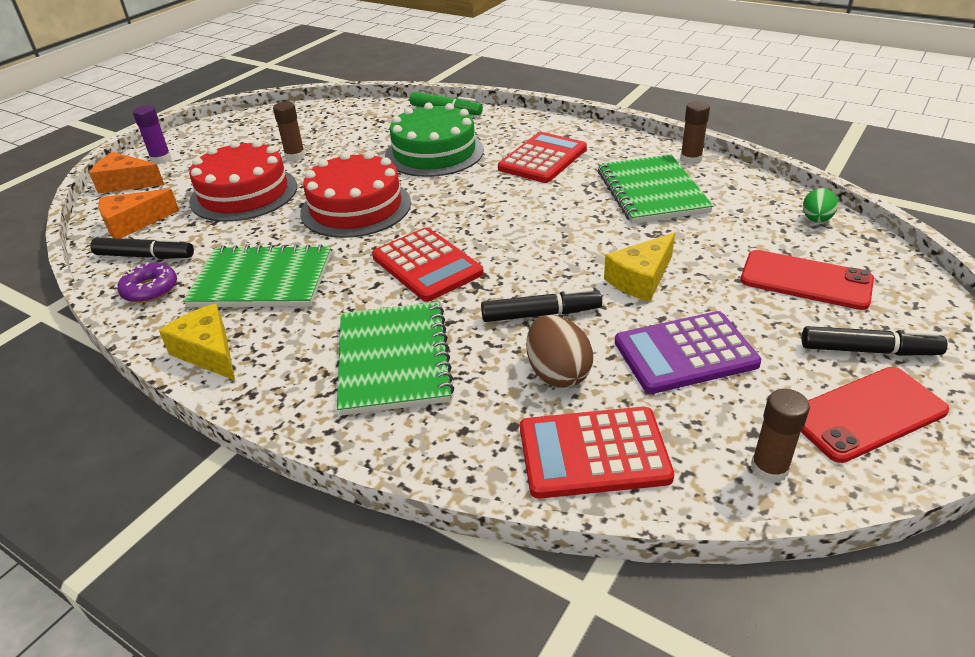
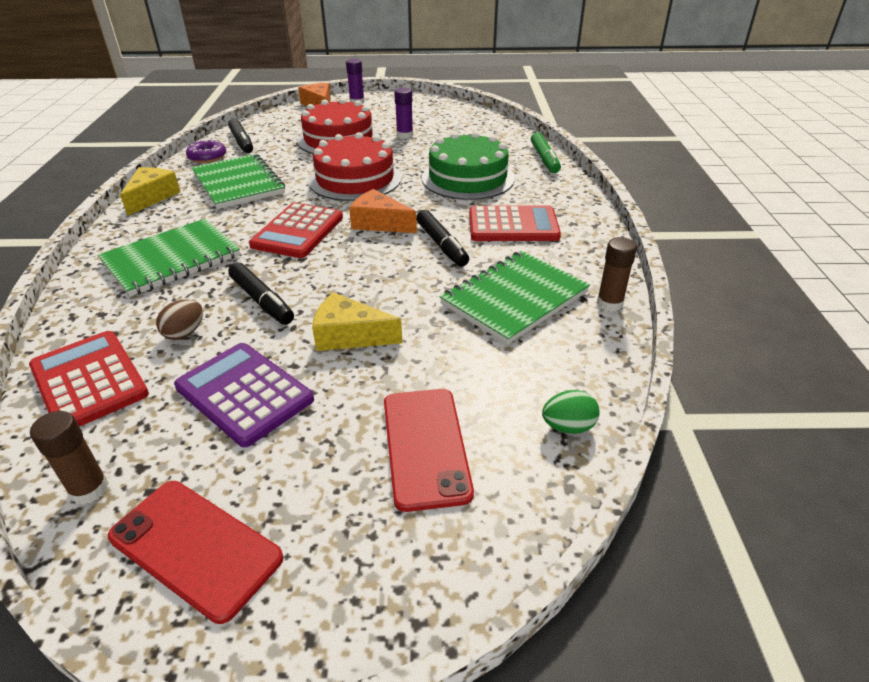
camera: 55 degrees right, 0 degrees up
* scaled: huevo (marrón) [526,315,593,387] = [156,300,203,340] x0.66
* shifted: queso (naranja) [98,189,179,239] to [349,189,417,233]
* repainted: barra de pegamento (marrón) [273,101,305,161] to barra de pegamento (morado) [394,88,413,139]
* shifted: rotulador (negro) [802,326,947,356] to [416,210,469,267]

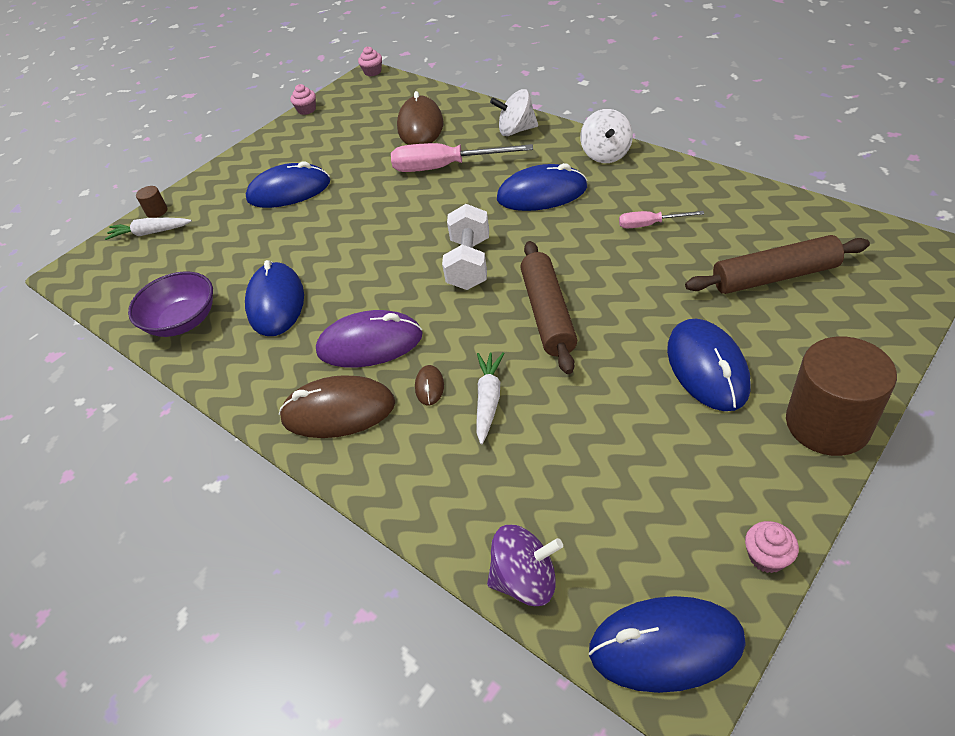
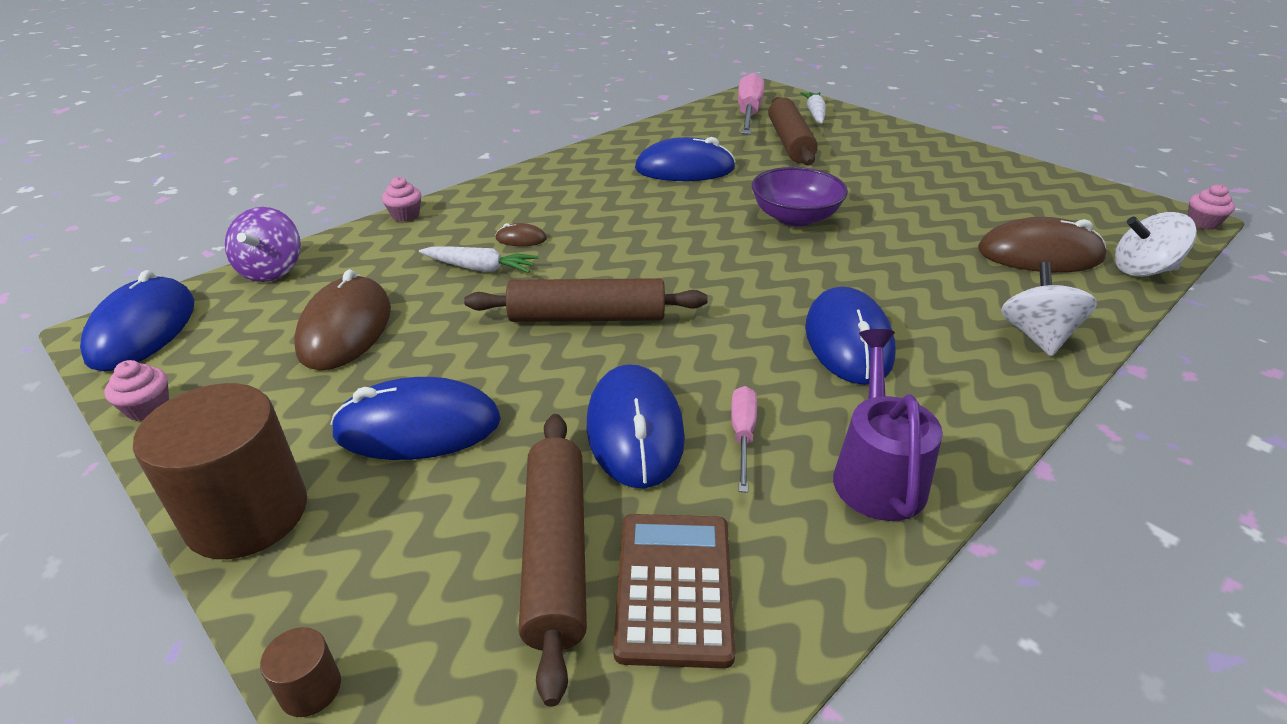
camera: 90 degrees right, 10 degrees down
* shifted: cilindro (marrón) [136,186,168,218] to [260,627,341,717]
* shifted: ratón (marrón) [279,375,395,438] to [294,269,391,370]
* shifted: magdalena (rosa) [290,84,316,115] to [382,177,421,221]
* shifted: ratón (azul) [246,161,330,208] to [587,364,685,488]
* new: calculadora (marrón) [613,514,736,668]
* shifted: destornillador (rosa) [391,143,533,172] to [738,73,764,135]
* shifted: cuenco (morado) [128,271,213,337] to [752,167,848,227]
* new: rodillo (marrón) [769,97,818,166]
* new: regadera (morado) [833,329,943,521]
* shifted: peonza (blanco) [580,109,633,163] to [1115,212,1197,277]
* gone: ratón (morado) [316,310,423,367]
* gone: mancuerna (blanco) [442,204,489,290]

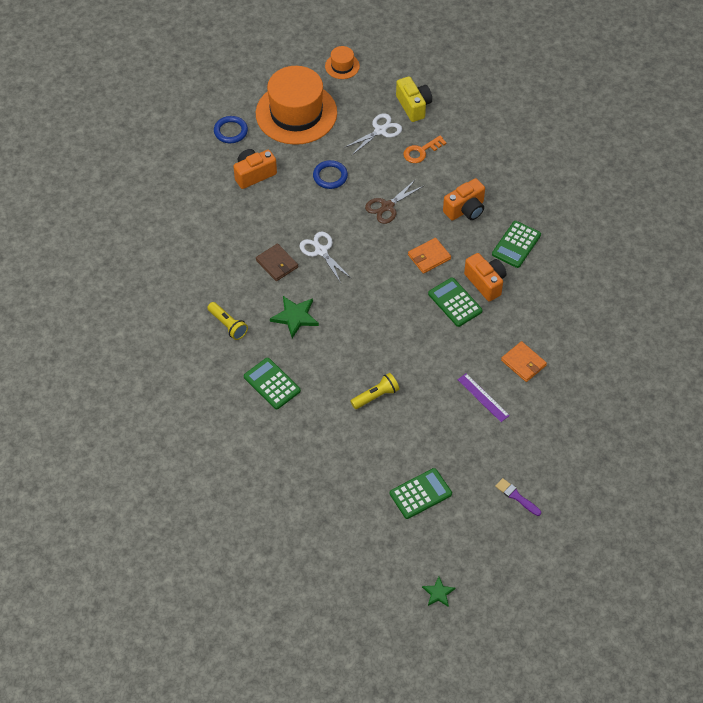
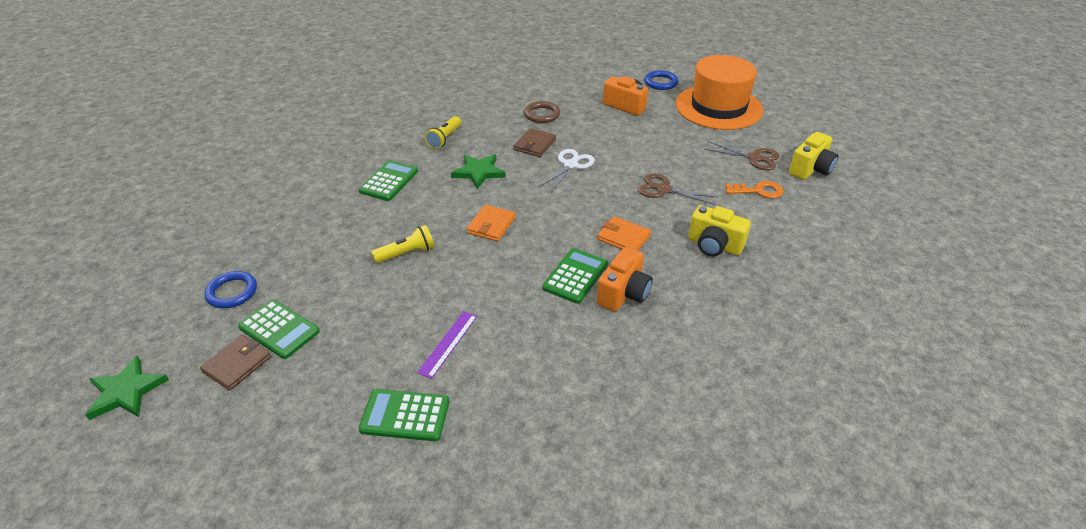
camera: 65 degrees right, 15 degrees down
* scaled: estrella (verde) [422,577,455,607] = [85,356,169,420] x1.65
* new: cartera (marrón) [200,335,271,391]
* shifted: anillo (azul) [313,160,348,189] to [204,271,257,308]
* shifted: calculadora (verde) [492,221,541,268] to [359,389,449,441]
* rotated: lámpara de mano (amarillo) [350,373,399,409] = [372,225,434,263] 60 degrees counterclockwise
* shifted: cartera (naranja) [501,341,547,382] to [467,205,516,241]
* new: anillo (marrón) [524,101,560,123]
* repainted: cámara (naranja) [443,178,485,221] to cámara (amarillo) [688,205,751,256]
* repainted: tijeras (blanco) [344,113,402,155] to tijeras (marrón) [704,141,780,170]
* rotated: llave (naranja) [403,136,447,163] = [725,181,784,199] 150 degrees clockwise
* gone: sombrero (naranja) [325,46,360,79]
* gone: pincel (morado) [495,478,541,516]

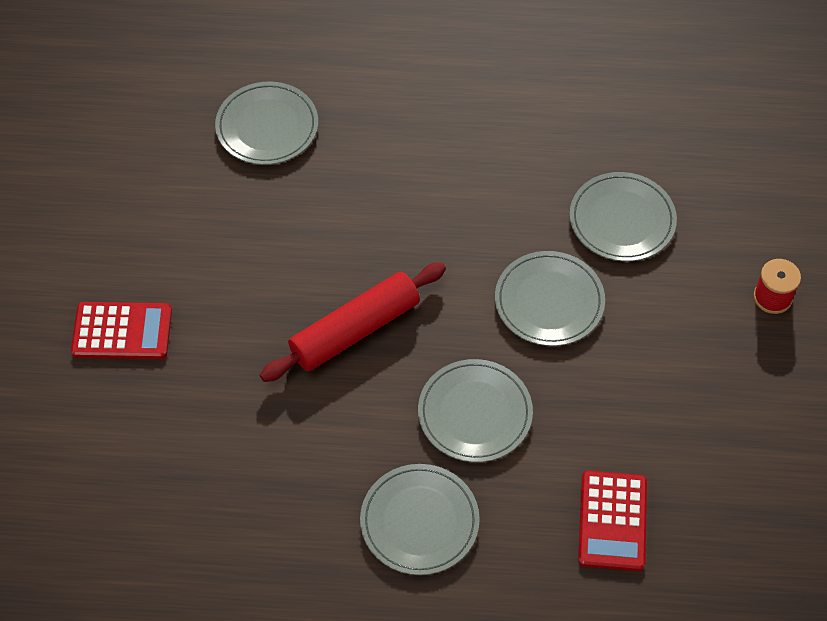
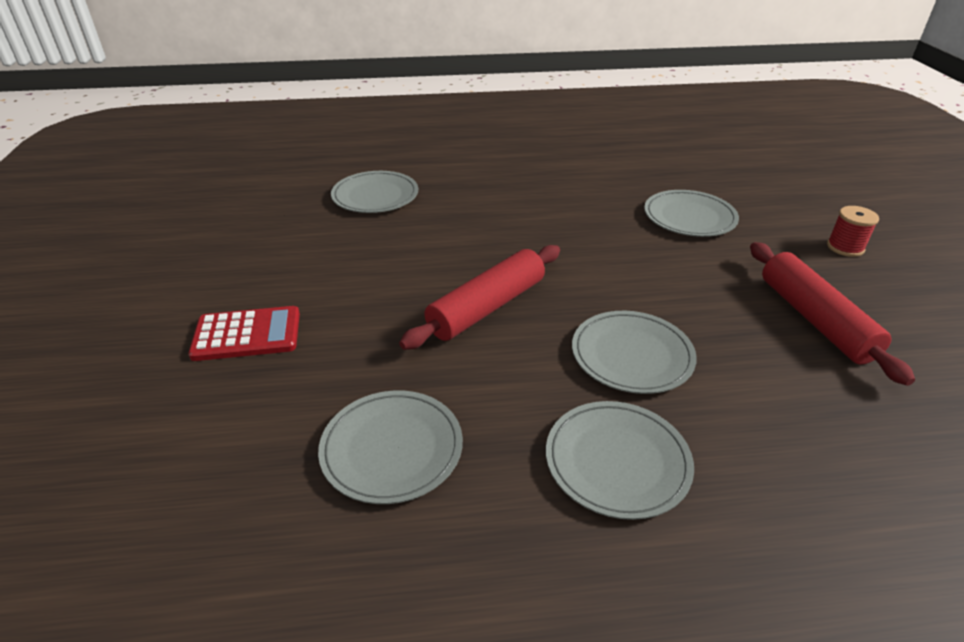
camera: 10 degrees left, 20 degrees down
* shifted: plato (gris) [495,251,605,346] to [318,390,463,504]
* new: rodillo (rojo) [750,242,915,386]
* gone: calculadora (rojo) [578,471,647,571]

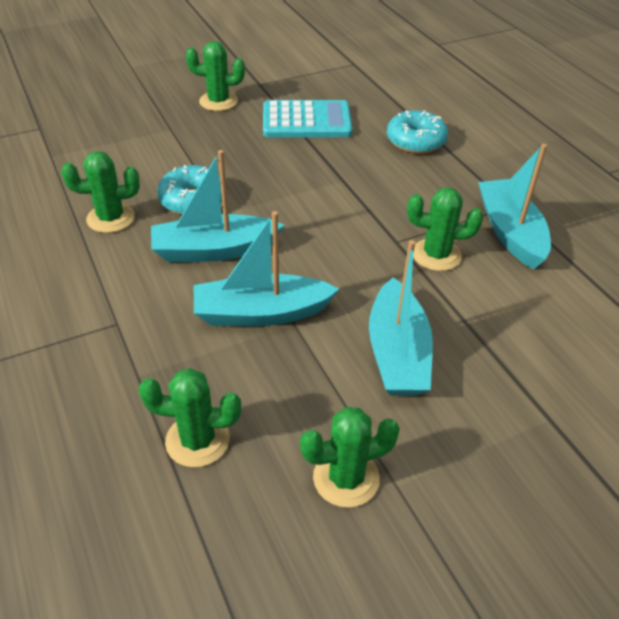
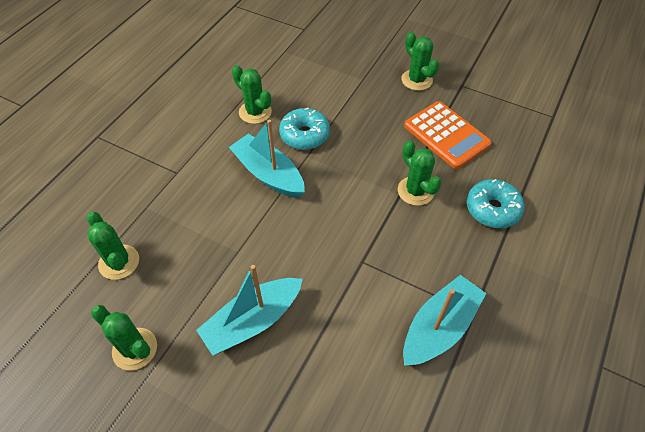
camera: 55 degrees right, 10 degrees up
* shifted: cactus (verde) [407,187,483,271] to [398,140,442,206]
* repainted: calculadora (turquesa) [263,100,353,138] to calculadora (naranja) [404,101,492,169]
* gone: barco (turquesa) [194,211,339,326]

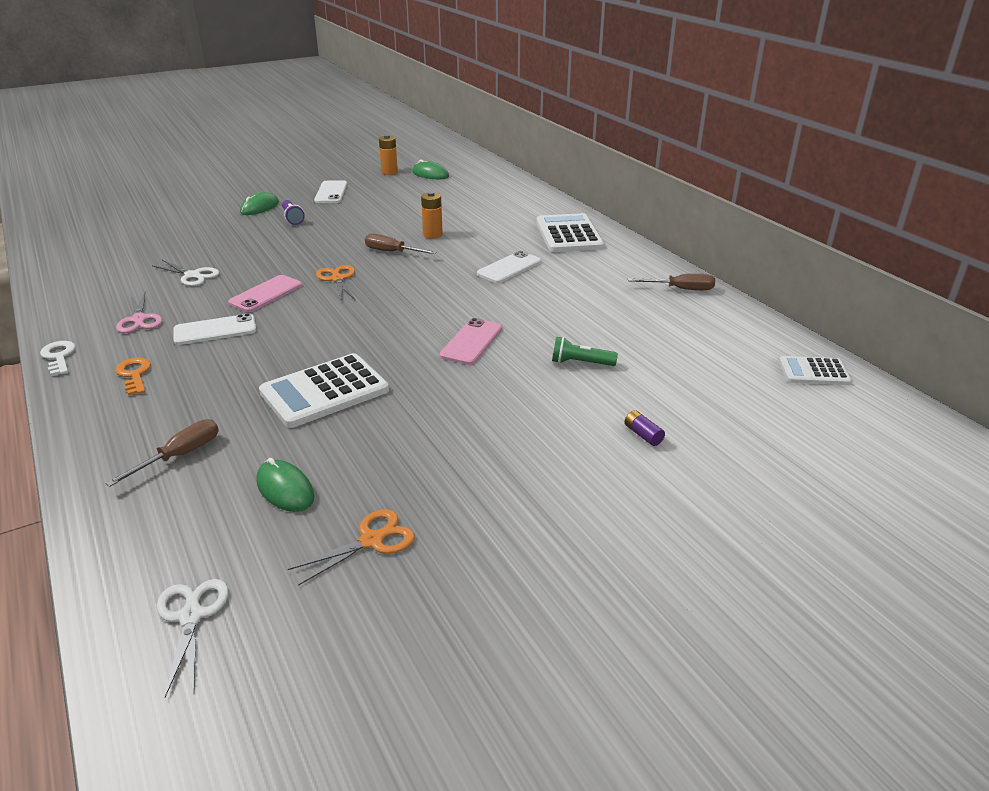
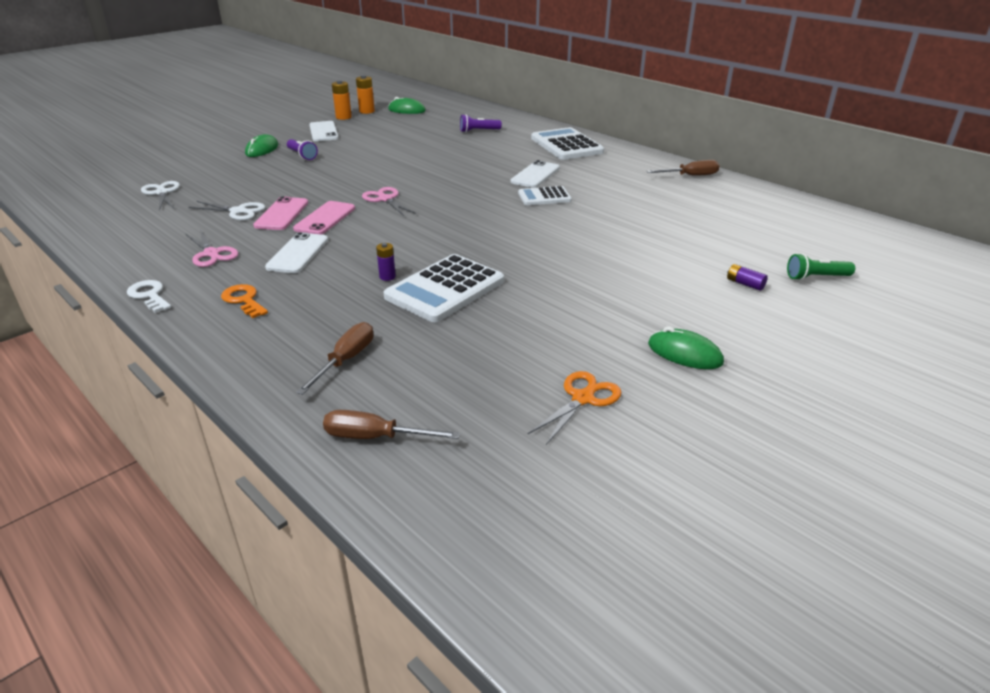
camera: 15 degrees left, 0 degrees up
* shifted: tijeras (blanco) [157,579,228,697] to [141,181,180,211]
* shifted: móvil (rosa) [440,318,502,365] to [253,196,308,230]
* rotated: móvil (blanco) [173,313,256,345] = [265,232,328,273] 45 degrees counterclockwise
* shifted: destornillador (marrón) [365,234,437,254] to [323,410,460,439]
* shifted: pila (naranja) [421,191,443,239] to [332,80,352,120]
* repainted: tijeras (naranja) [316,265,355,300] to tijeras (rosa) [362,187,417,216]
* new: pila (morado) [376,243,396,281]
* new: lámpara de mano (morado) [460,114,502,132]
* shifted: calculadora (blanco) [779,356,852,385] to [518,186,572,205]
* shifted: ratón (verde) [256,458,314,512] to [648,326,724,369]
* shifted: lámpara de mano (verde) [552,337,618,366] to [787,253,855,280]

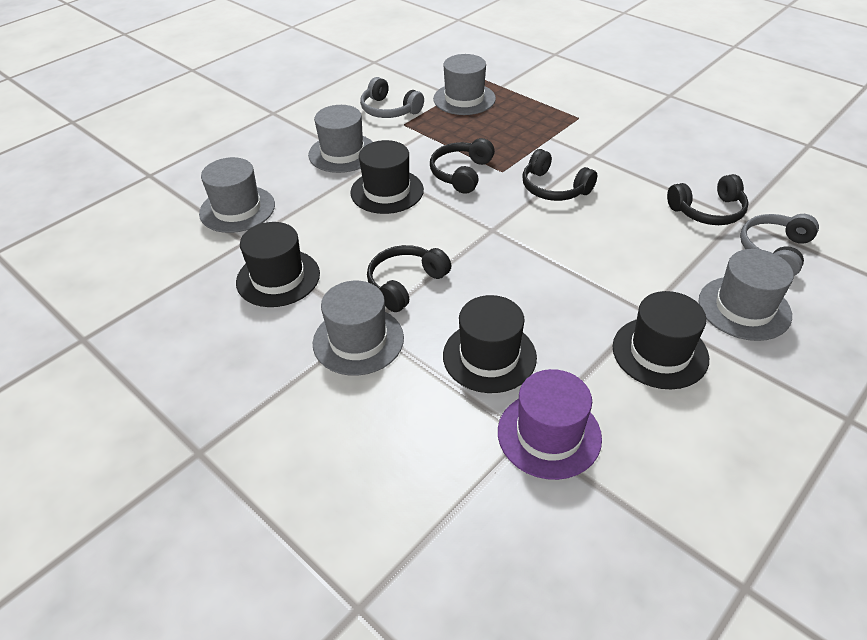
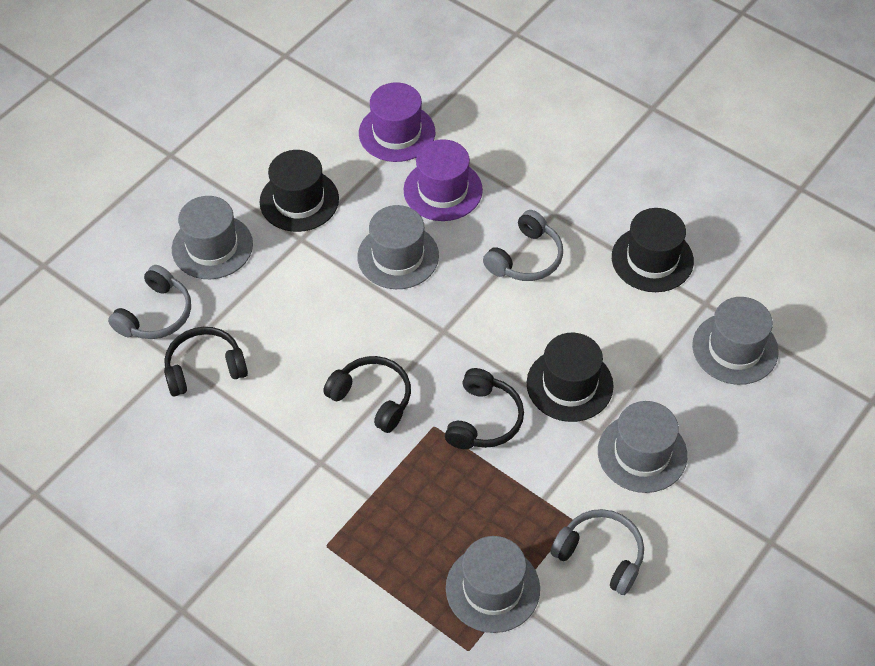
camera: 175 degrees right, 10 degrees up
* shifted: sombrero (gris) [313,281,404,376] to [357,205,439,289]
* repainted: sombrero (negro) [443,295,537,393] to sombrero (morado) [404,139,483,221]
* repainted: auriculares (negro) [367,245,451,312] to auriculares (gris) [483,210,563,281]

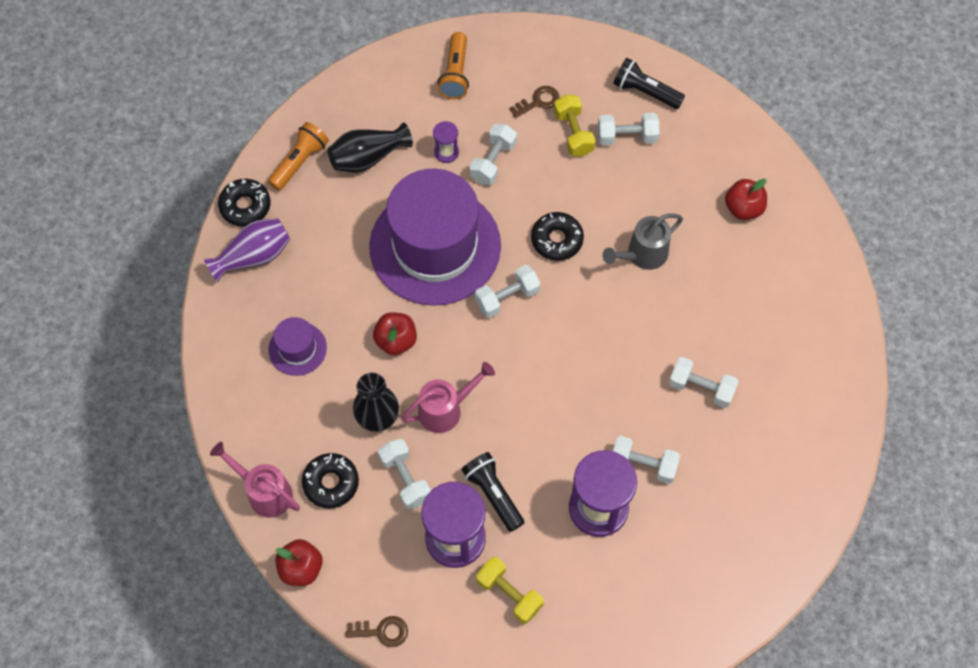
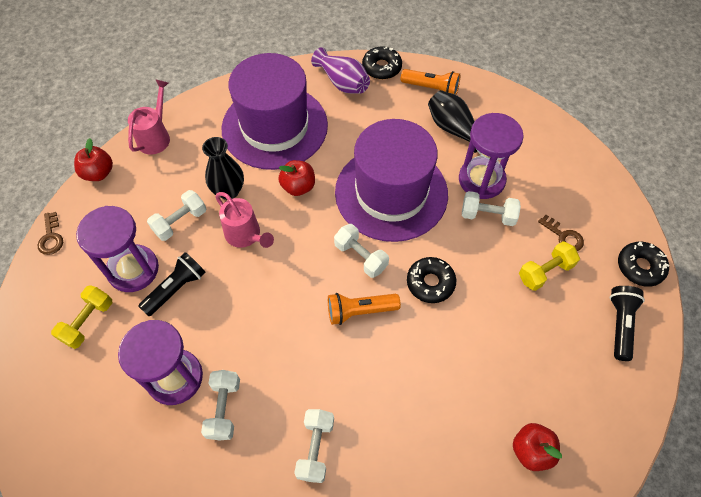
camera: 75 degrees right, 5 degrees down
* scaled: sombrero (morado) [269,317,327,376] = [222,53,328,170] x2.33
* shifted: lámpara de mano (naranja) [437,32,469,99] to [328,293,401,325]
* scaled: reloj de arena (morado) [433,121,459,163] = [459,113,524,199] x2.16
* shifted: rosquilla (negro) [302,453,359,508] to [618,242,670,287]
* gone: mancuerna (blanco) [598,113,660,145]
* gone: regadera (gris) [602,213,683,270]

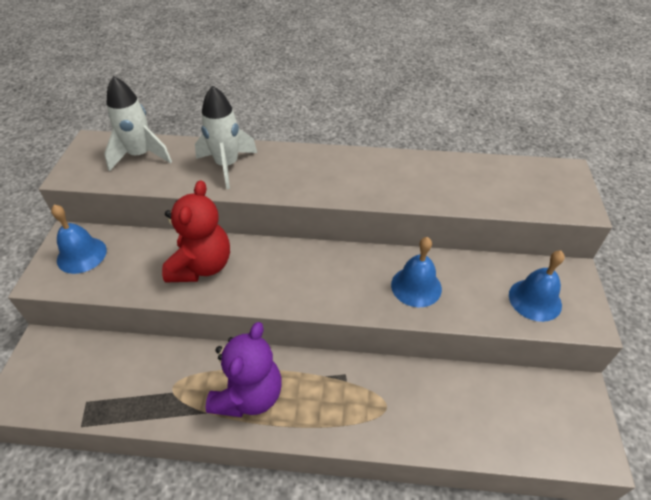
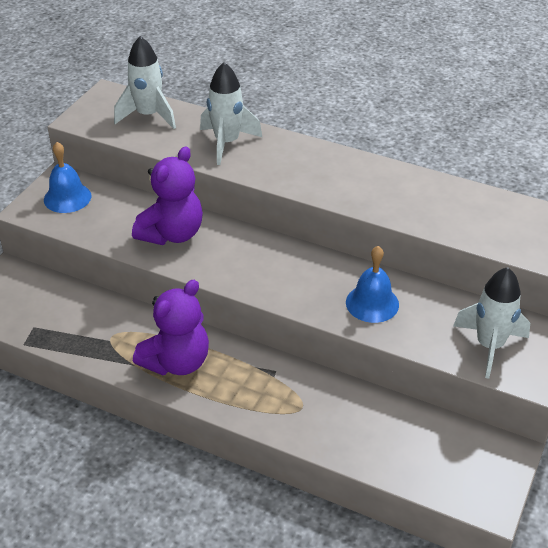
camera: 20 degrees right, 5 degrees down
* repainted: osito (rojo) [162,180,230,282] to osito (morado) [132,147,203,245]
* swapped: campana (azul) [509,251,565,322] to cohete (blanco) [453,267,530,379]

